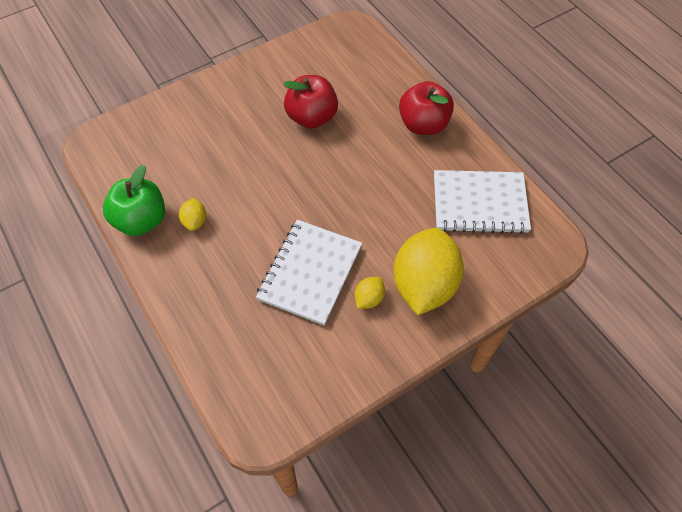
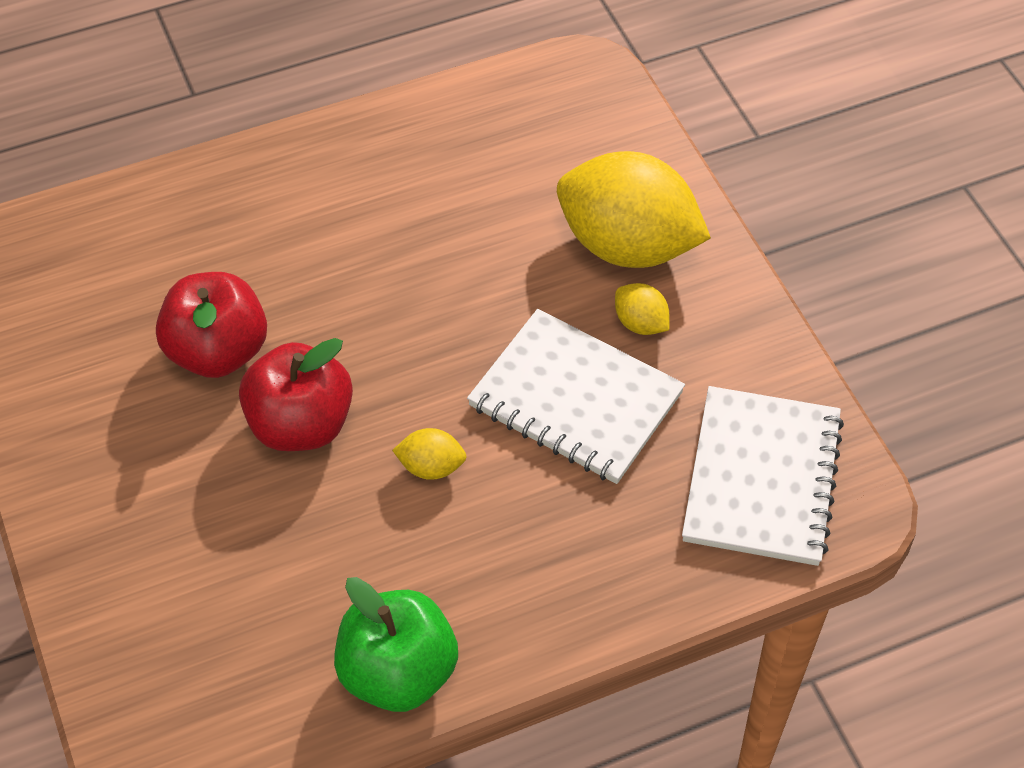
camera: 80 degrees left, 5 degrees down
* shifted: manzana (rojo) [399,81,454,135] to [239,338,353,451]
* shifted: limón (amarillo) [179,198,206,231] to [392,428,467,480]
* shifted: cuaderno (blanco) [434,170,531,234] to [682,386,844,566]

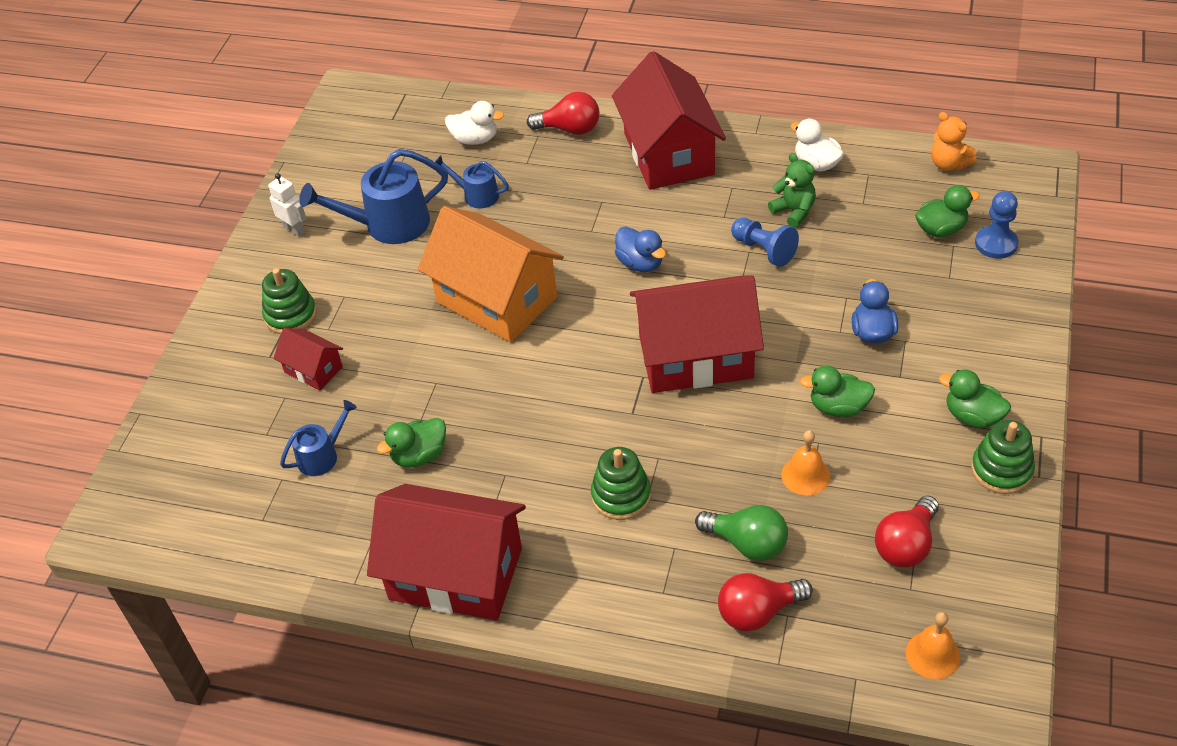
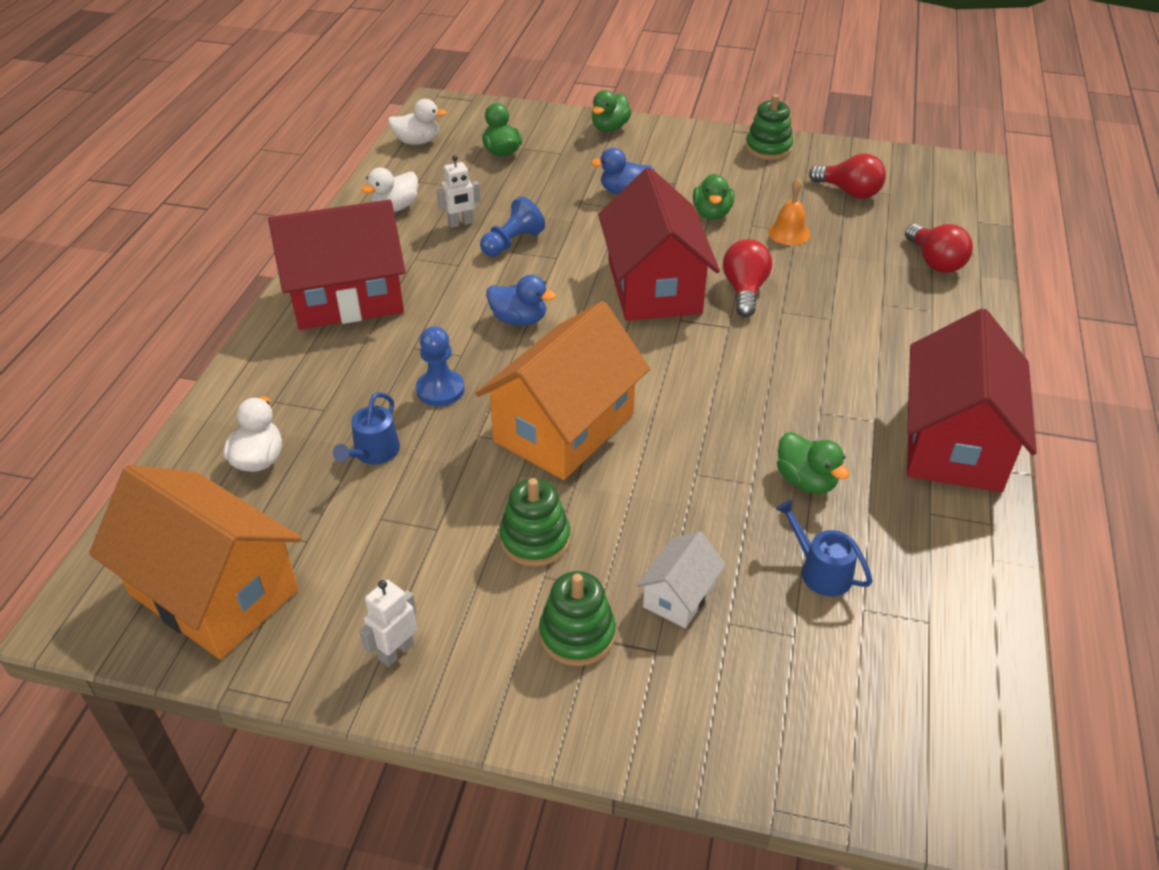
camera: 95 degrees left, 5 degrees down
* new: casa (naranja) [89,465,301,659]
* swapped: osito (naranja) [931,112,977,171] to pato (blanco) [388,99,447,145]
* shifted: peón (azul) [975,191,1018,259] to [416,326,465,406]
* swapped: osito (verde) [768,153,816,228] to robot (blanco) [437,155,481,228]
* rotated: pato (azul) [615,226,666,272] = [486,275,556,326] 60 degrees clockwise
* shifted: juguete apilable (verde) [591,447,651,520] to [500,478,570,566]
* shifted: pato (verde) [939,370,1011,428] to [592,90,632,132]
* repainted: casa (rojo) [273,328,343,390] to casa (blanco) [637,531,726,628]
* shifted: bombilla (rojo) [527,92,599,135] to [723,239,772,317]
* gone: regadera (azul) [299,149,448,244]
* gone: bombilla (verde) [695,505,788,561]
* gone: campana (naranja) [906,612,961,679]

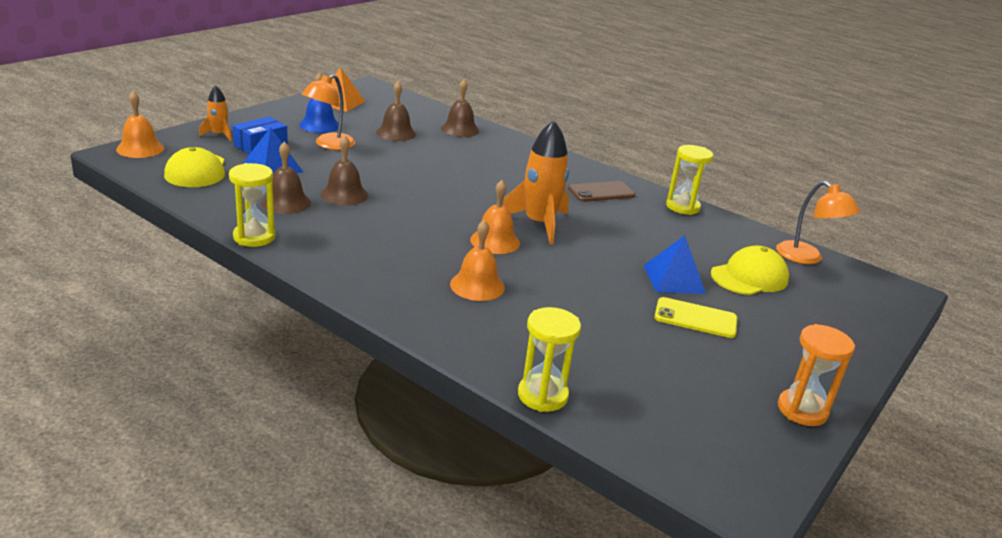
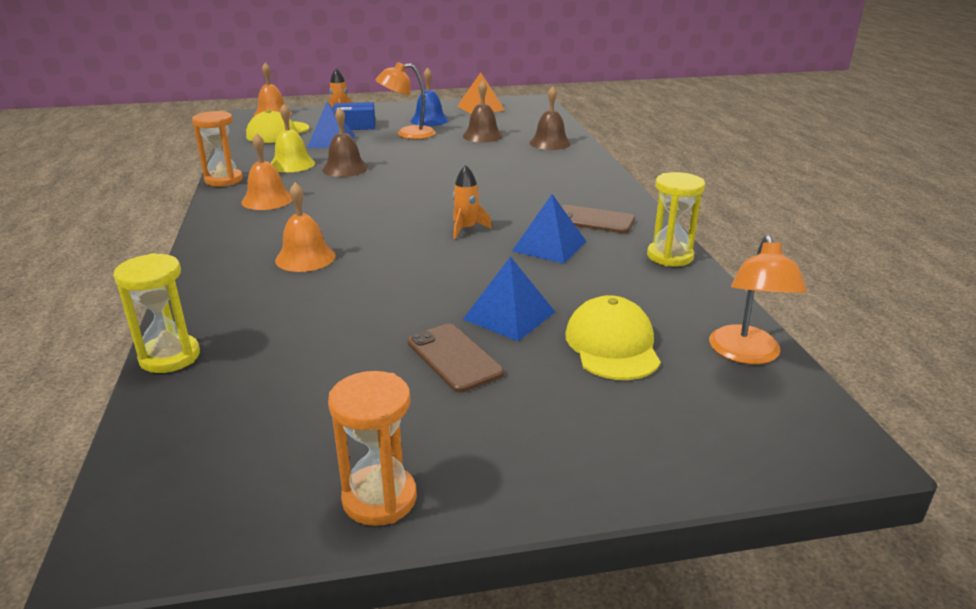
camera: 45 degrees right, 0 degrees up
* repainted: reloj de arena (amarillo) [229,163,275,247] to reloj de arena (naranja) [192,111,243,187]
* shifted: campana (naranja) [470,180,520,254] to [241,134,292,210]
* repainted: campana (marrón) [261,142,311,214] to campana (amarillo) [271,104,315,172]
* repainted: móvil (amarillo) [654,297,737,338] to móvil (marrón) [407,324,504,393]
* scaled: cohete (naranja) [503,120,569,245] = [453,165,492,239] x0.53
* new: pirámide (azul) [512,194,586,264]
* rotated: gorra (amarillo) [711,246,789,295] = [565,295,661,380] 105 degrees counterclockwise

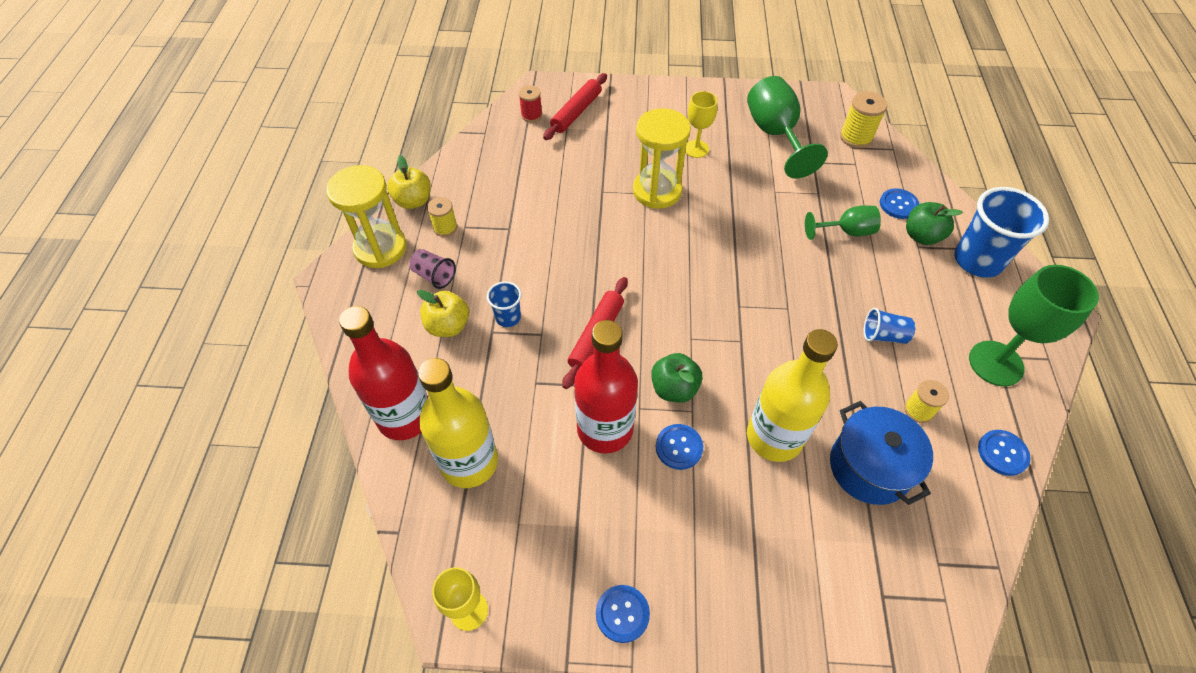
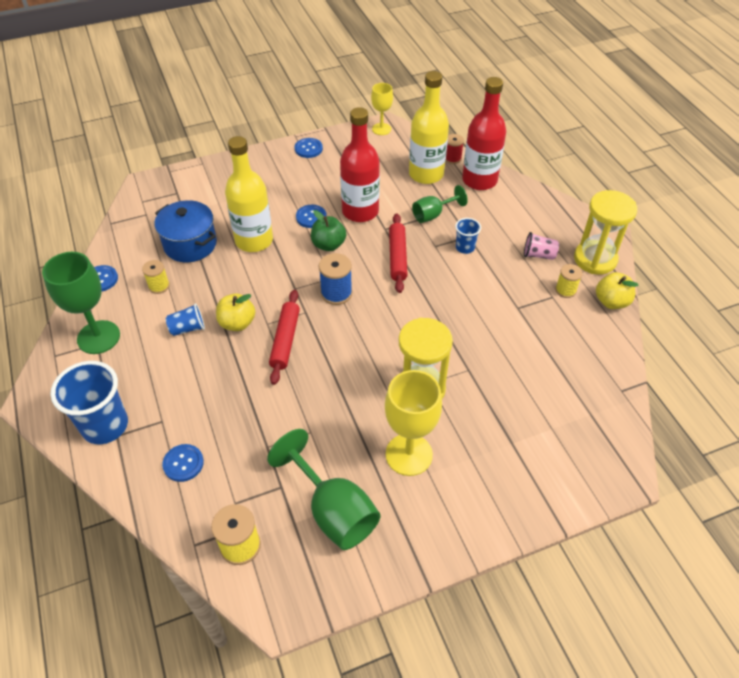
camera: 155 degrees right, 5 degrees down
* shifted: manzana (amarillo) [417,290,469,337] to [216,293,255,331]
* shifted: rodillo (rojo) [543,73,607,140] to [269,290,300,385]
* new: carrete (azul) [319,253,352,305]
* scaled: copa (amarillo) [685,91,717,158] = [385,370,442,476] x1.68
* shifted: copa (verde) [805,205,881,240] to [412,185,468,223]
* shifted: carrete (rojo) [519,85,542,122] to [445,134,464,164]
* gone: manzana (verde) [906,202,963,245]

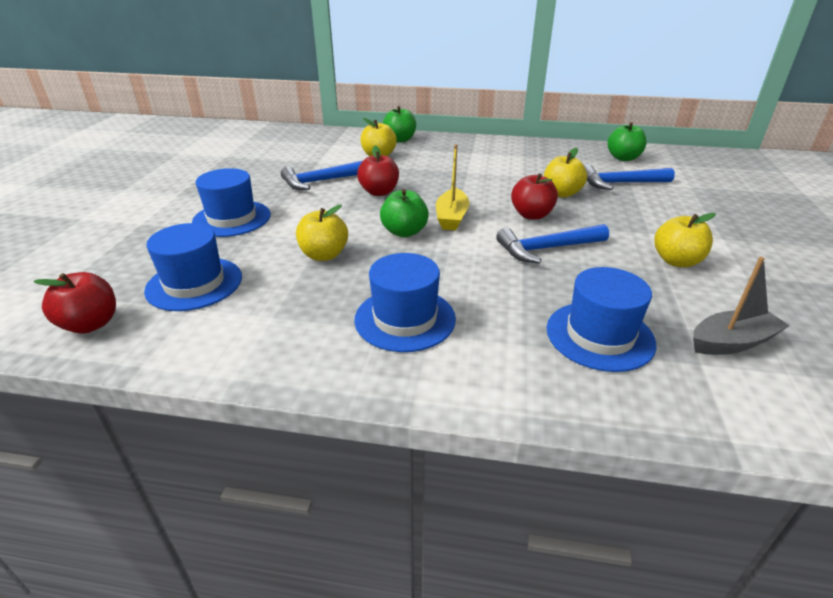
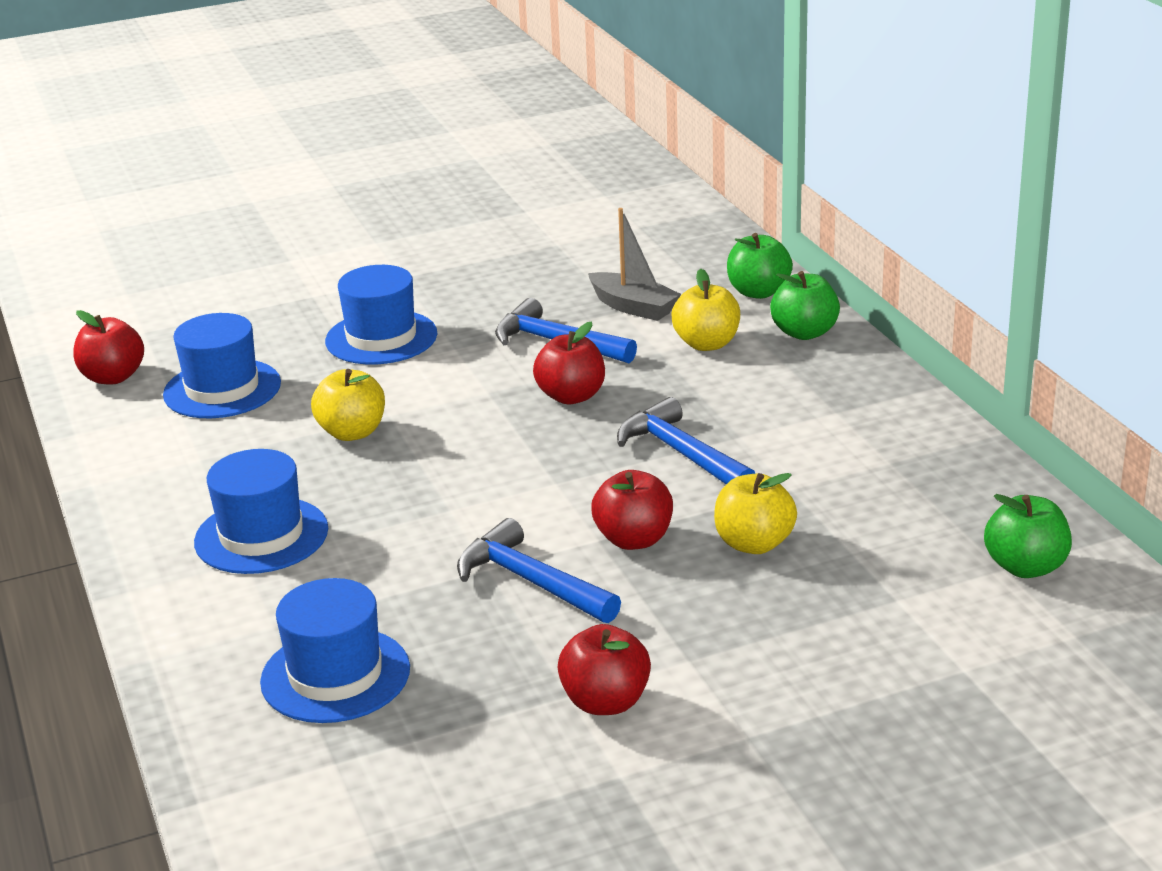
camera: 60 degrees right, 5 degrees down
* repainted: manzana (amarillo) [654,213,716,267] to manzana (rojo) [558,624,651,715]
* shifted: barco (gris) [693,257,789,355] to [588,208,681,321]
* shifted: martillo (azul) [584,164,675,190] to [617,397,755,484]
* shifted: manzana (verde) [380,189,429,237] to [727,233,793,299]
* gone: barco (amarillo) [436,144,470,230]

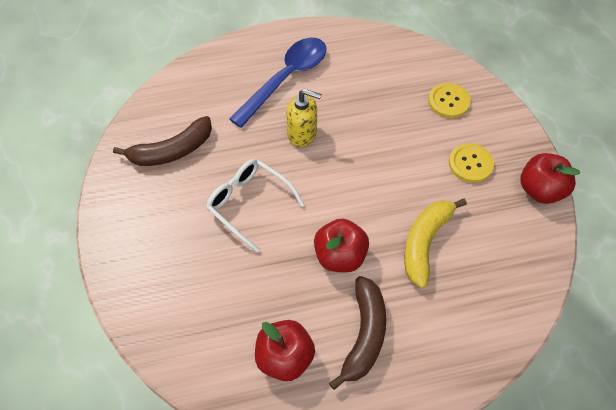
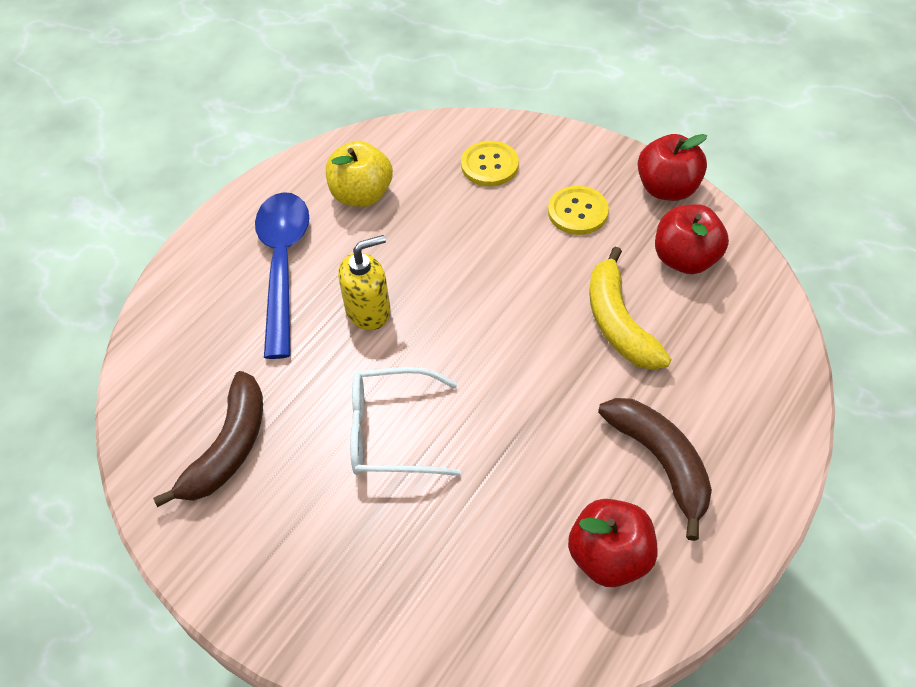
camera: 40 degrees left, 5 degrees down
* new: manzana (amarillo) [326,141,393,207]
* shifted: manzana (rojo) [314,219,369,272] to [655,204,729,274]

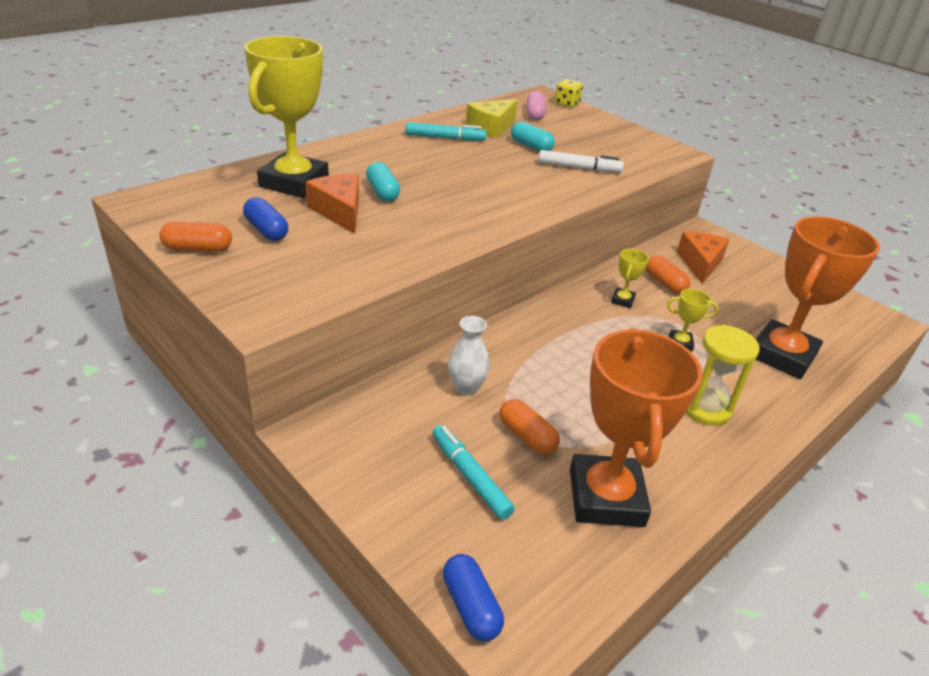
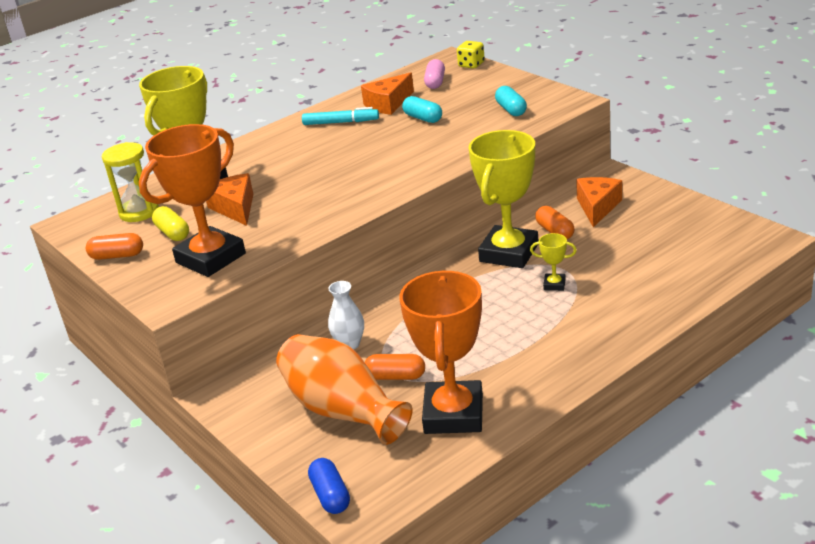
camera: 10 degrees right, 5 degrees down
* shifted: reloj de arena (amarillo) [686,325,760,426] to [102,142,159,222]
* shifted: trofeo (naranja) [756,216,880,379] to [139,124,246,277]
* repainted: cápsula (azul) [243,197,288,241] to cápsula (amarillo) [152,206,189,241]
* swapped: rotulador (turquesa) [432,425,515,520] to florero (naranja) [276,334,412,445]
* repainted: queso (amarillo) [466,99,518,138] to queso (naranja) [361,72,414,115]
* rotated: cápsula (naranja) [500,399,560,455] = [365,354,425,380] 45 degrees counterclockwise
* scaled: trofeo (amarillo) [611,249,649,308] = [469,130,538,268] x2.43
* shifted: cápsula (turquesa) [366,162,400,202] to [495,86,527,116]
* gone: rotulador (blanco) [538,150,624,172]

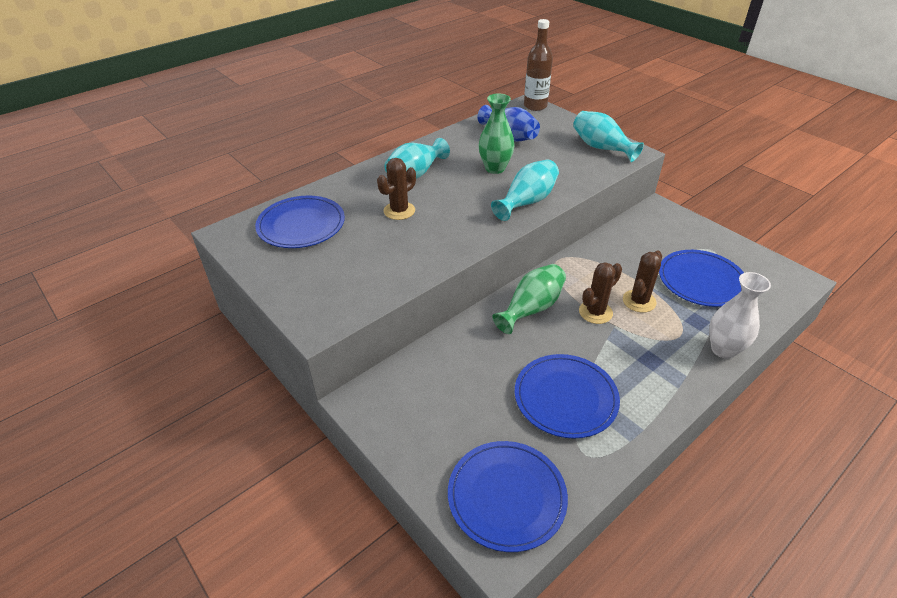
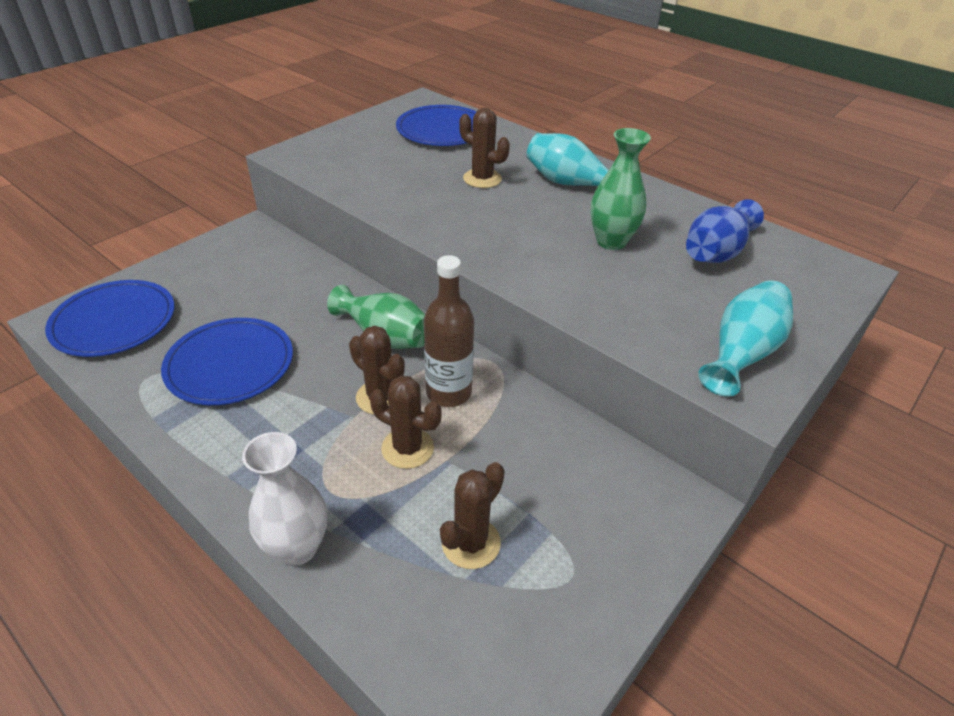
camera: 80 degrees right, 0 degrees up
* shifted: botella (marrón) [524,19,553,111] to [424,255,474,407]
* swapped: plato (azul) [659,250,744,307] to cactus (marrón) [440,462,505,569]
* gone: florero (turquesa) [491,159,559,221]

